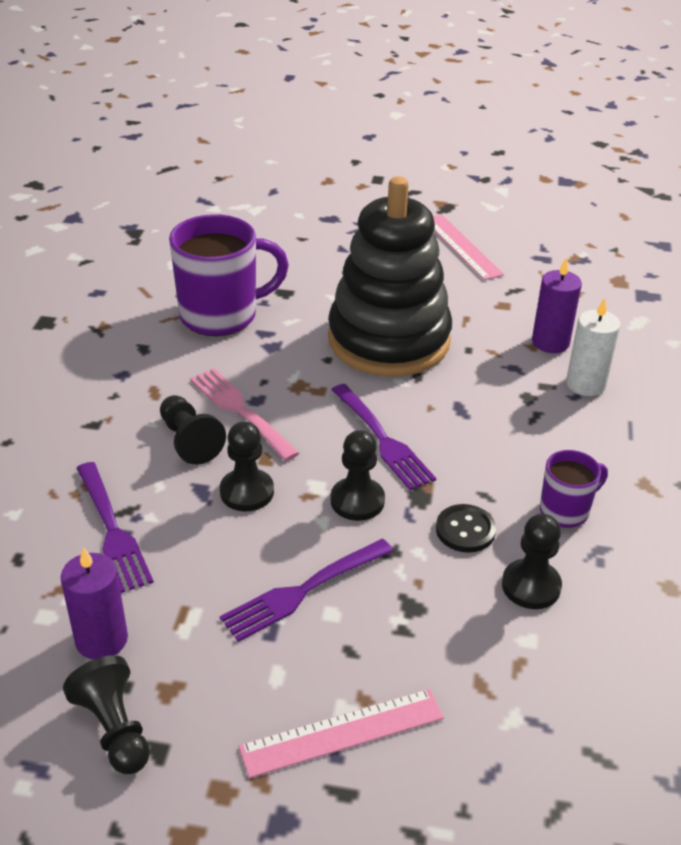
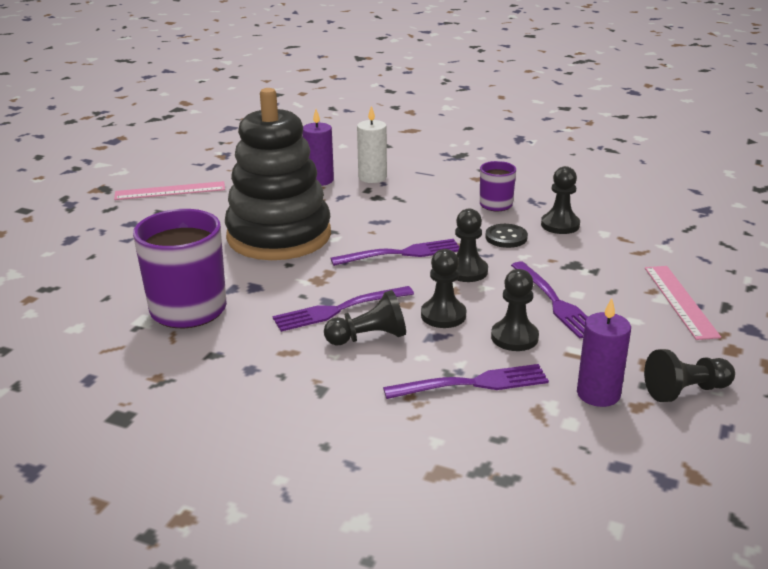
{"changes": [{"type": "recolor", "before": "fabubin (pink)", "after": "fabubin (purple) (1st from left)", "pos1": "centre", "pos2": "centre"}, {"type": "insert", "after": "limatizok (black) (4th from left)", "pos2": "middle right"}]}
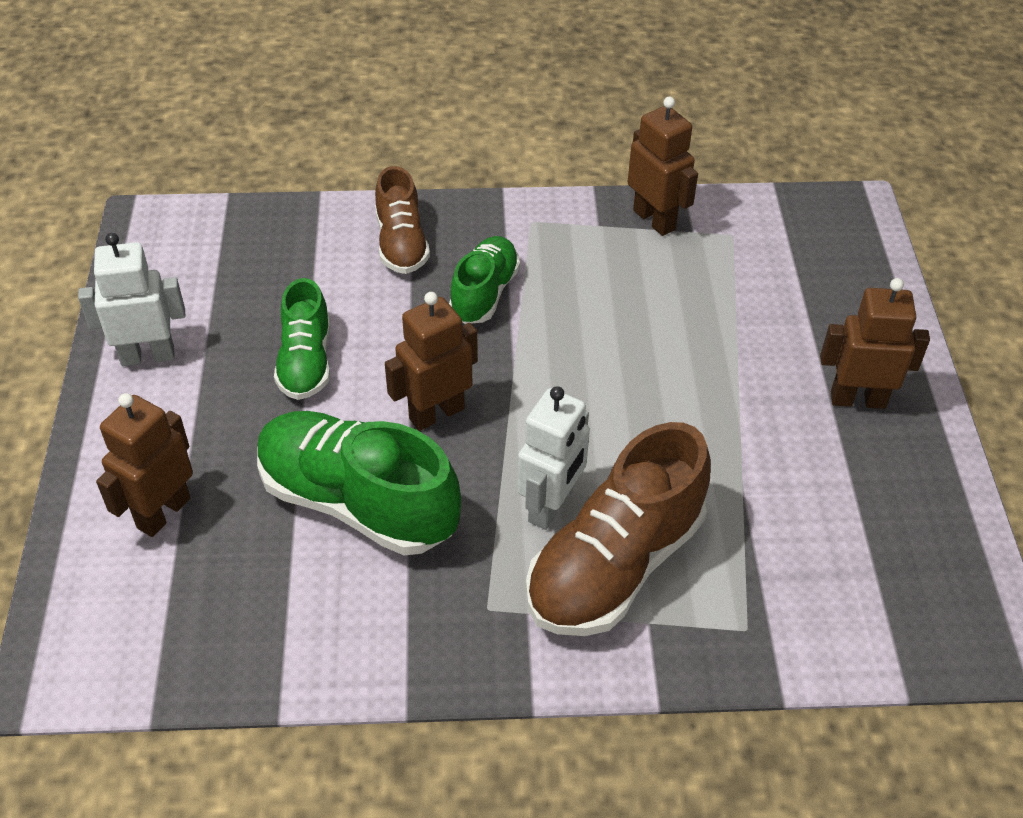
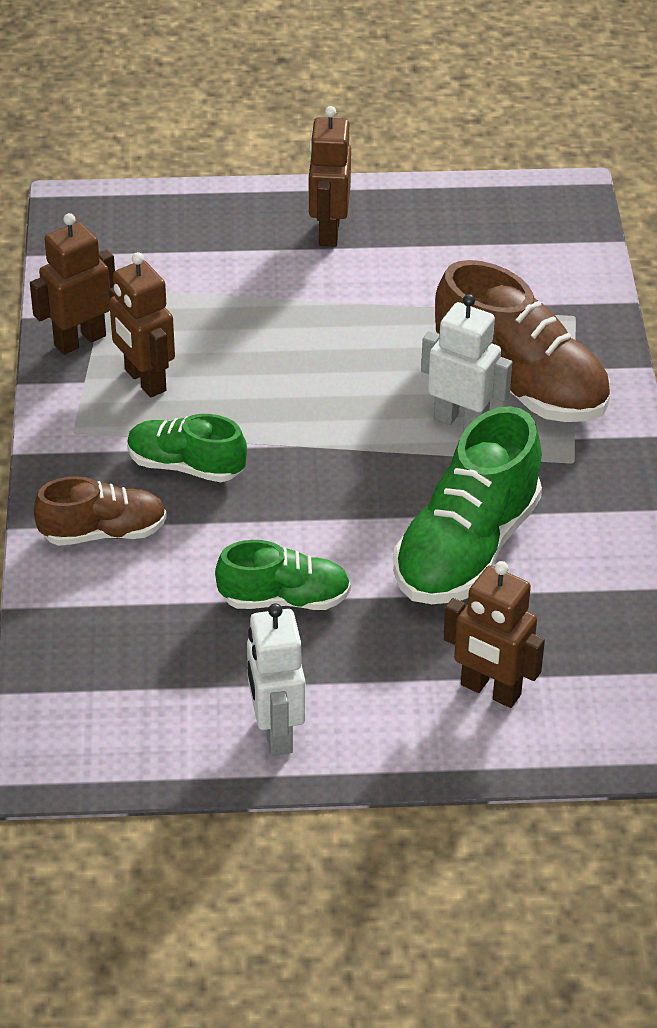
{"changes": [{"type": "move", "before": "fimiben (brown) (2nd from left)", "pos1": "centre", "pos2": "top left"}]}
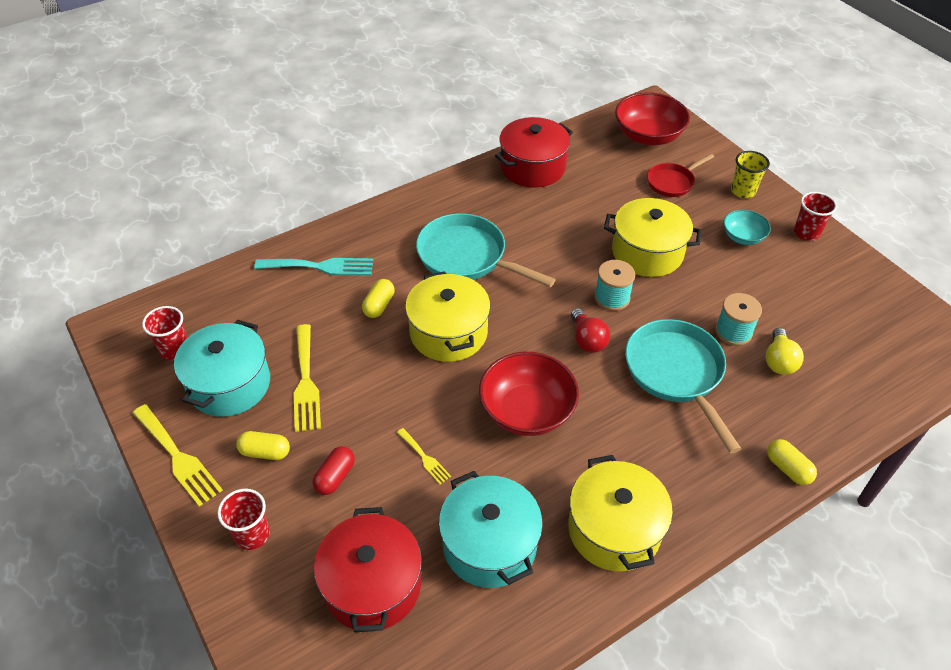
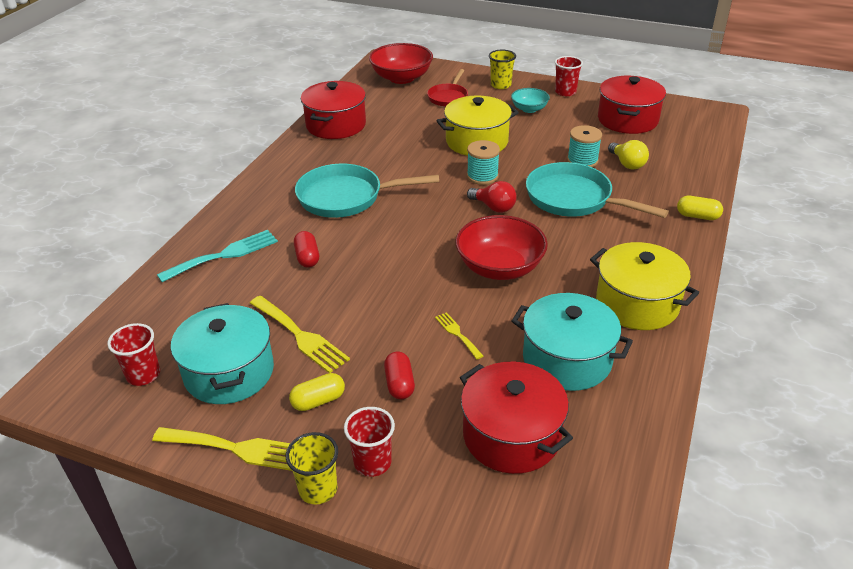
{"changes": [{"type": "recolor", "before": "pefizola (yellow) (2nd from left)", "after": "pefizola (red) (1st from left)", "pos1": "centre", "pos2": "centre"}, {"type": "rotate", "before": "fabubin (yellow) (3rd from left)", "pos1": "bottom centre", "pos2": "centre", "turn": -135}, {"type": "delete", "before": "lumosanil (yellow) (1st from left)", "pos1": "centre"}, {"type": "insert", "after": "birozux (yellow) (1st from left)", "pos2": "bottom centre"}, {"type": "insert", "after": "lumosanil (red) (3rd from left)", "pos2": "top right"}]}
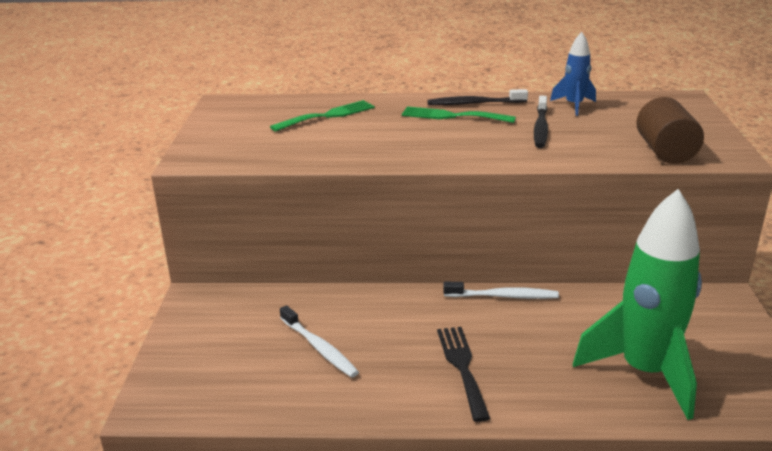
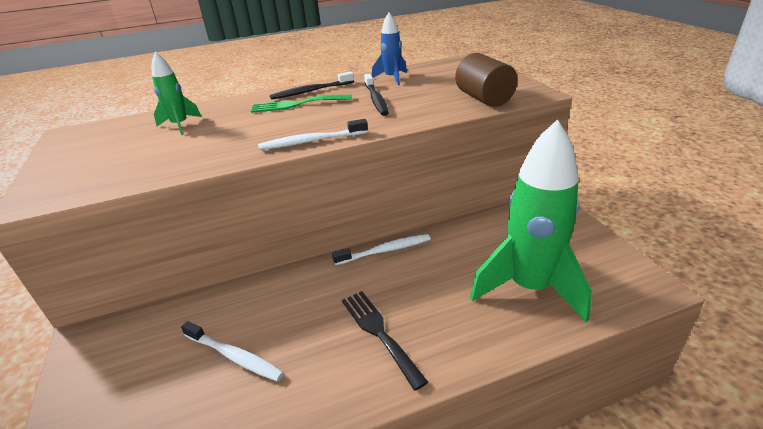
{"changes": [{"type": "replace", "before": "fabubin (green) (1st from left)", "after": "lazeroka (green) (1st from left)", "pos1": "top centre", "pos2": "top left"}, {"type": "insert", "after": "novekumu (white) (2nd from left)", "pos2": "top centre"}]}
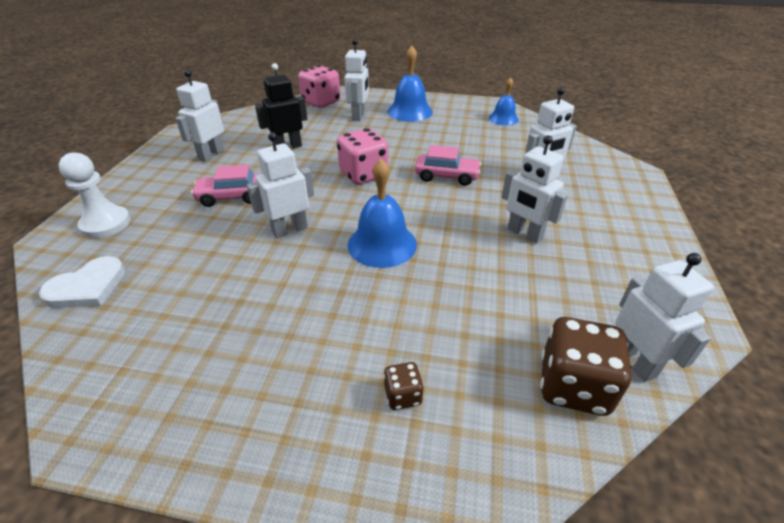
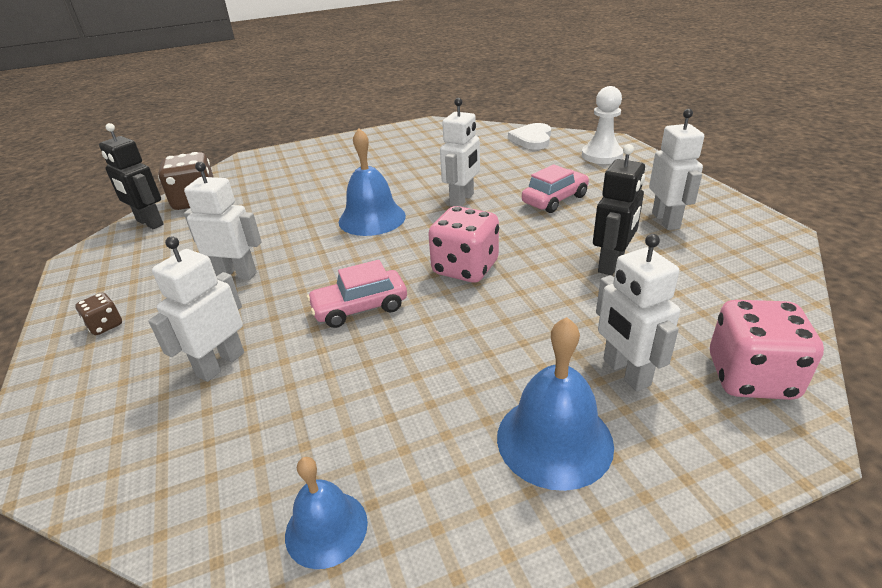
{"changes": [{"type": "move", "before": "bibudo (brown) (1st from left)", "pos1": "bottom centre", "pos2": "middle left"}, {"type": "recolor", "before": "fimiben (white) (6th from left)", "after": "fimiben (black) (1st from left)", "pos1": "middle right", "pos2": "top left"}]}
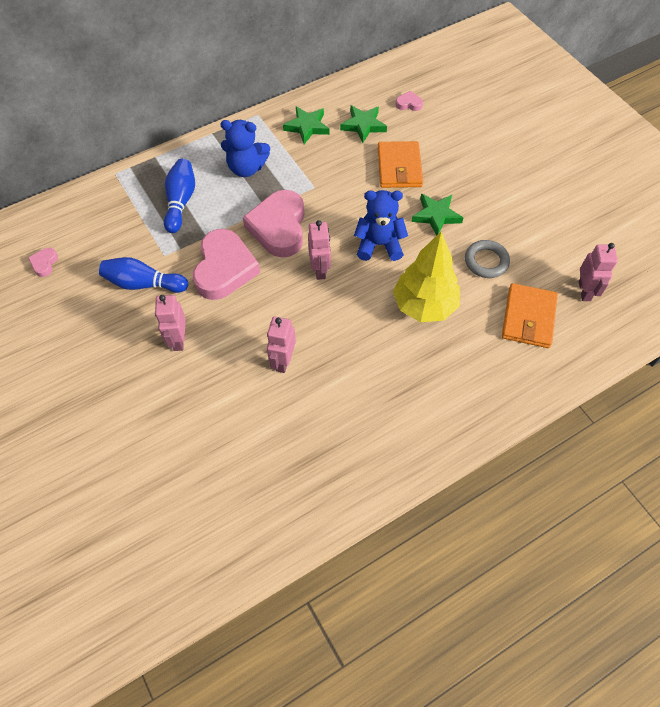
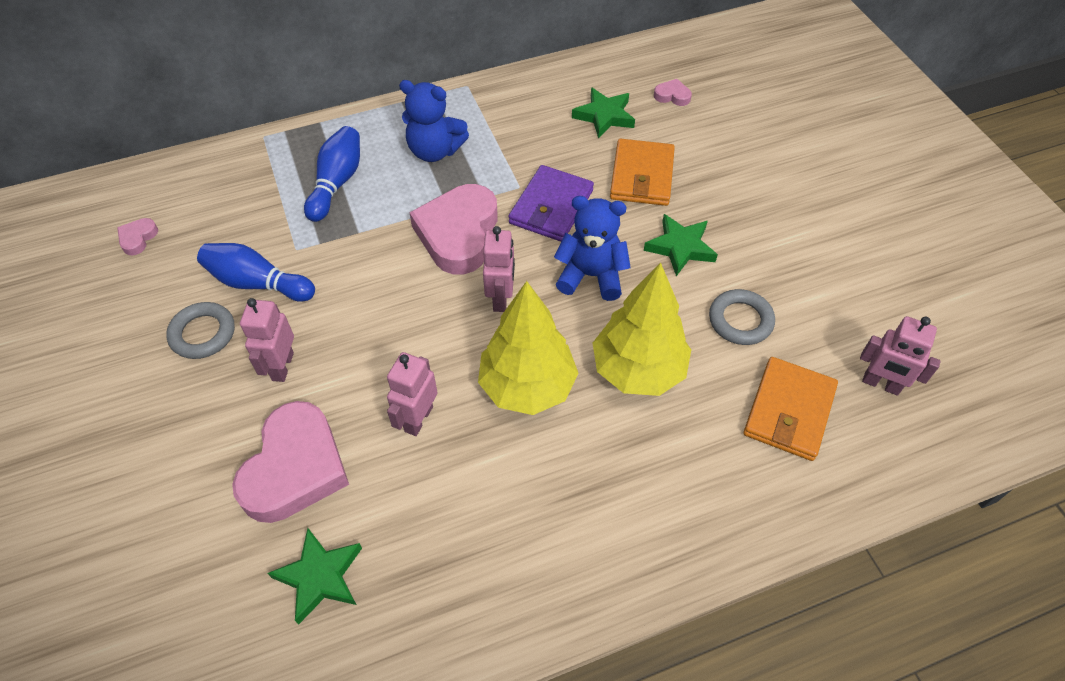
{"changes": [{"type": "move", "before": "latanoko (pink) (2nd from left)", "pos1": "centre", "pos2": "bottom left"}, {"type": "move", "before": "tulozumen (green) (1st from left)", "pos1": "top centre", "pos2": "bottom left"}, {"type": "rotate", "before": "fimiben (pink) (4th from left)", "pos1": "middle right", "pos2": "middle right", "turn": 105}, {"type": "insert", "after": "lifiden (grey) (1st from left)", "pos2": "middle left"}, {"type": "insert", "after": "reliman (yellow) (1st from left)", "pos2": "centre"}, {"type": "insert", "after": "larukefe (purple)", "pos2": "top centre"}]}
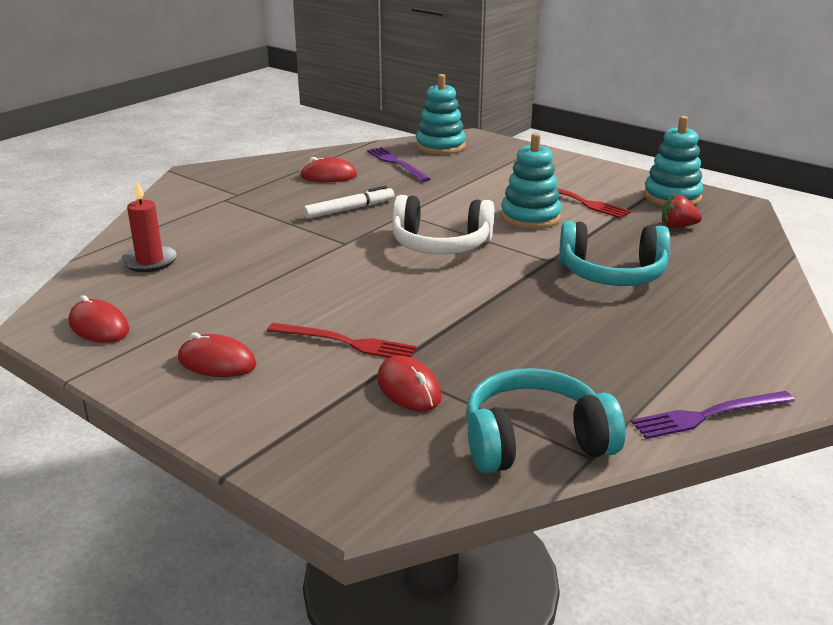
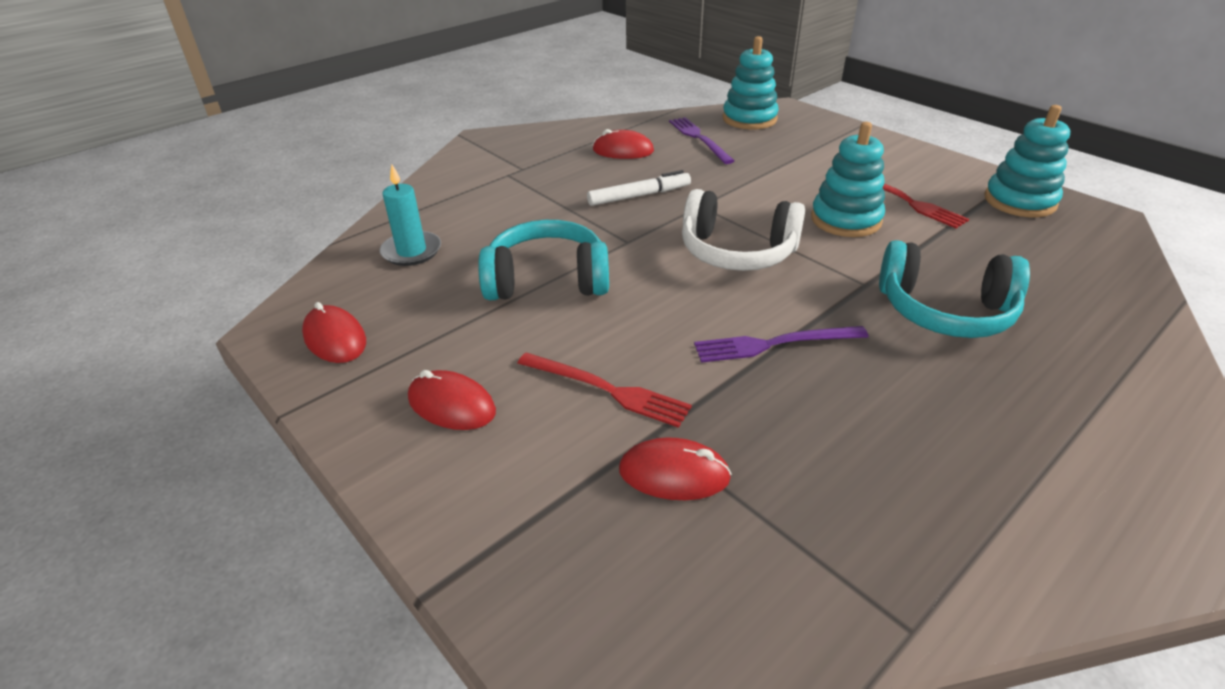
{"changes": [{"type": "recolor", "before": "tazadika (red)", "after": "tazadika (turquoise)", "pos1": "middle left", "pos2": "top centre"}, {"type": "rotate", "before": "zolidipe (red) (4th from left)", "pos1": "centre", "pos2": "bottom centre", "turn": -60}, {"type": "move", "before": "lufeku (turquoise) (1st from left)", "pos1": "bottom centre", "pos2": "centre"}, {"type": "move", "before": "fabubin (purple) (2nd from left)", "pos1": "middle right", "pos2": "centre"}, {"type": "delete", "before": "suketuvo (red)", "pos1": "middle right"}]}
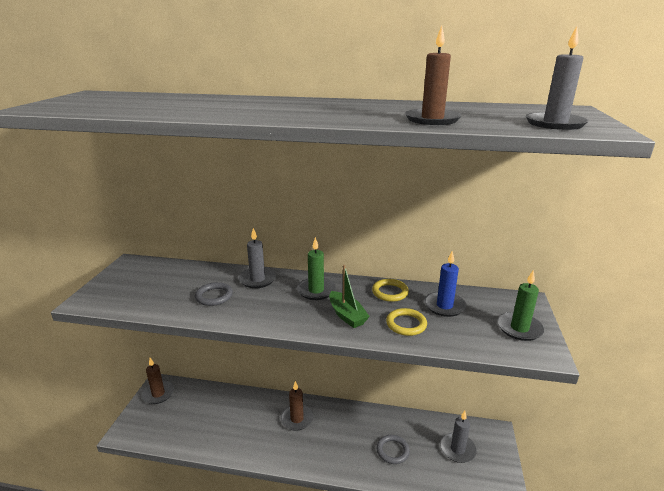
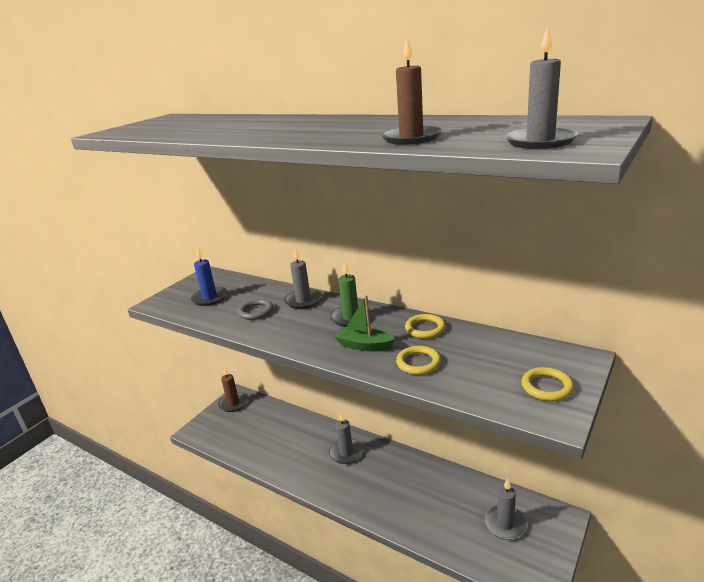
{"changes": [{"type": "recolor", "before": "tazadika (brown) (2nd from left)", "after": "tazadika (grey) (2nd from left)", "pos1": "bottom centre", "pos2": "bottom centre"}, {"type": "rotate", "before": "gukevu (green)", "pos1": "centre", "pos2": "centre", "turn": 120}, {"type": "delete", "before": "lifiden (grey) (2nd from left)", "pos1": "bottom centre"}, {"type": "move", "before": "tazadika (blue)", "pos1": "middle right", "pos2": "middle left"}, {"type": "replace", "before": "tazadika (green) (2nd from left)", "after": "lifiden (yellow) (3rd from left)", "pos1": "middle right", "pos2": "middle right"}]}
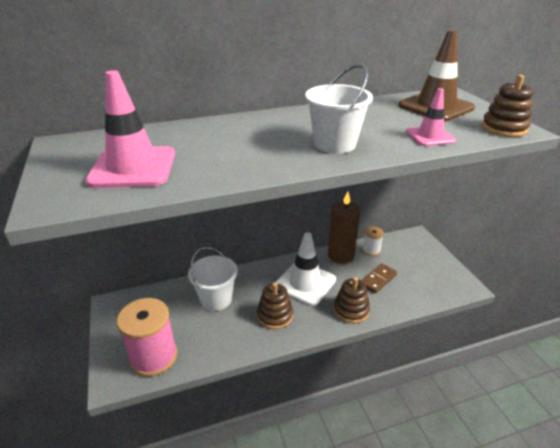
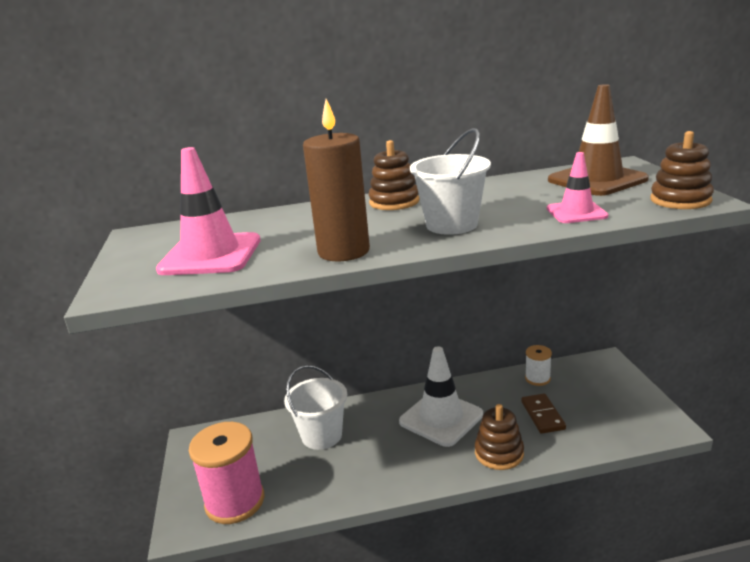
{"changes": [{"type": "move", "before": "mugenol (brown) (1st from left)", "pos1": "bottom centre", "pos2": "top centre"}, {"type": "move", "before": "tazadika (brown)", "pos1": "centre", "pos2": "top centre"}, {"type": "rotate", "before": "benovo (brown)", "pos1": "middle right", "pos2": "bottom right", "turn": -60}]}
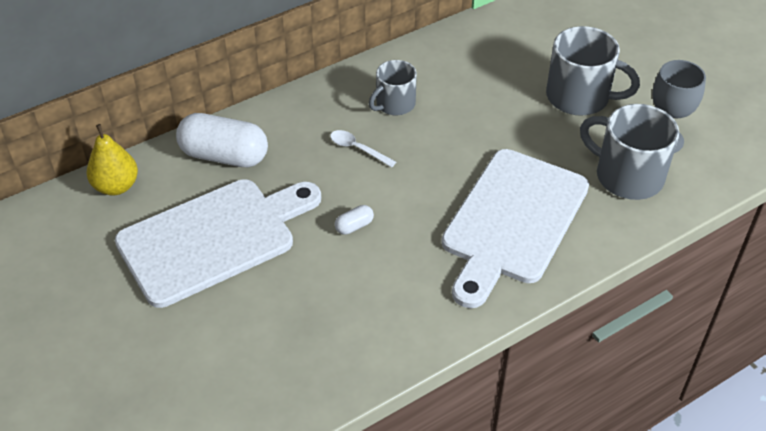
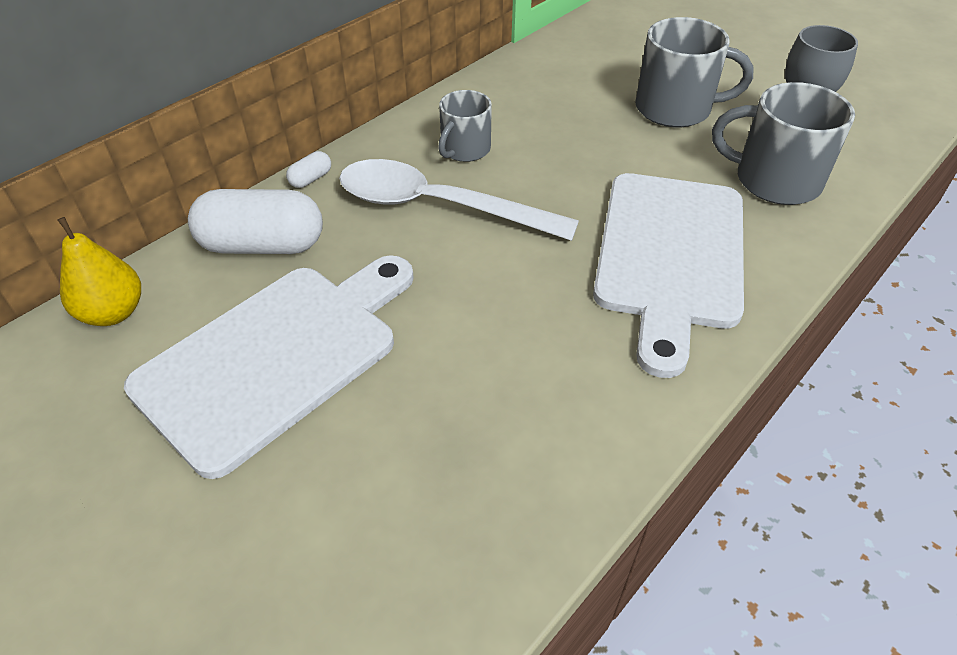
{"changes": [{"type": "resize", "before": "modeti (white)", "pos1": "centre", "pos2": "top centre", "scale": 2.47}, {"type": "move", "before": "pefizola (white) (2nd from left)", "pos1": "centre", "pos2": "top left"}]}
